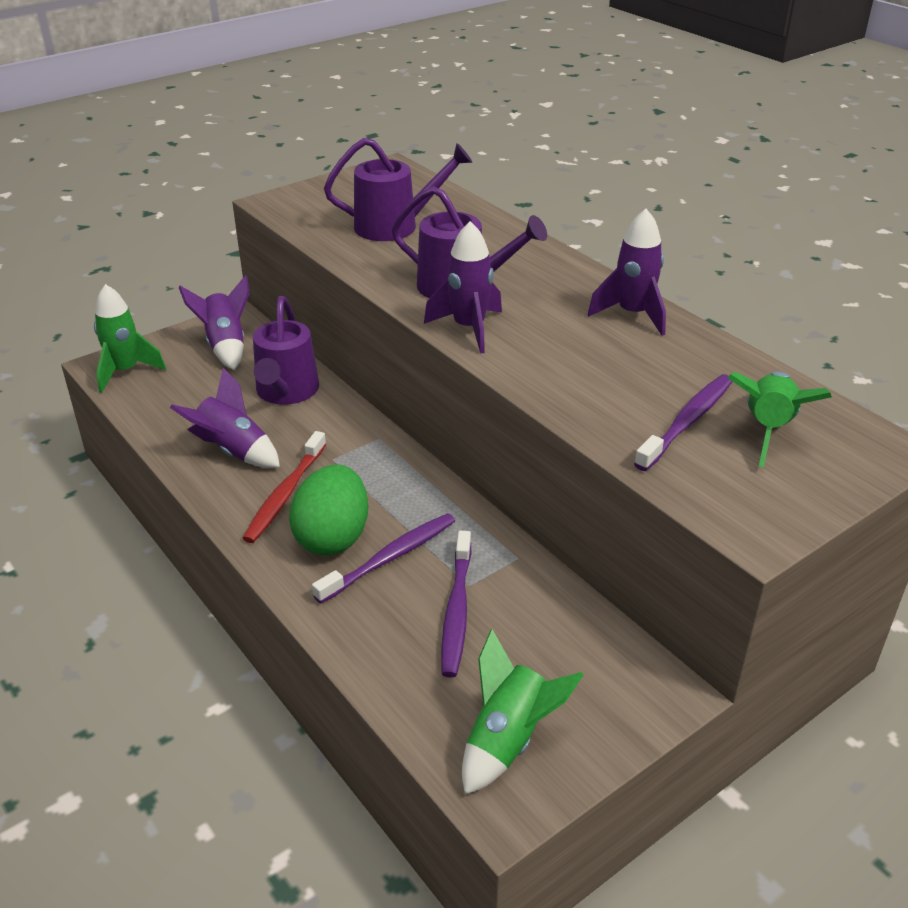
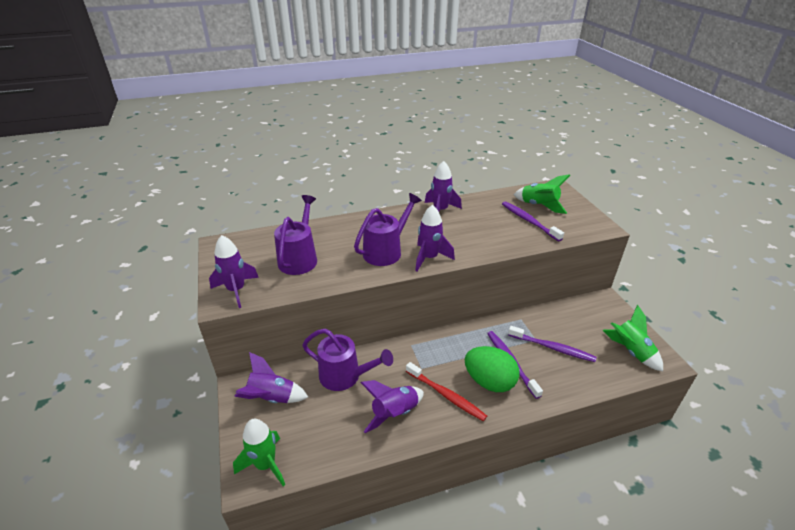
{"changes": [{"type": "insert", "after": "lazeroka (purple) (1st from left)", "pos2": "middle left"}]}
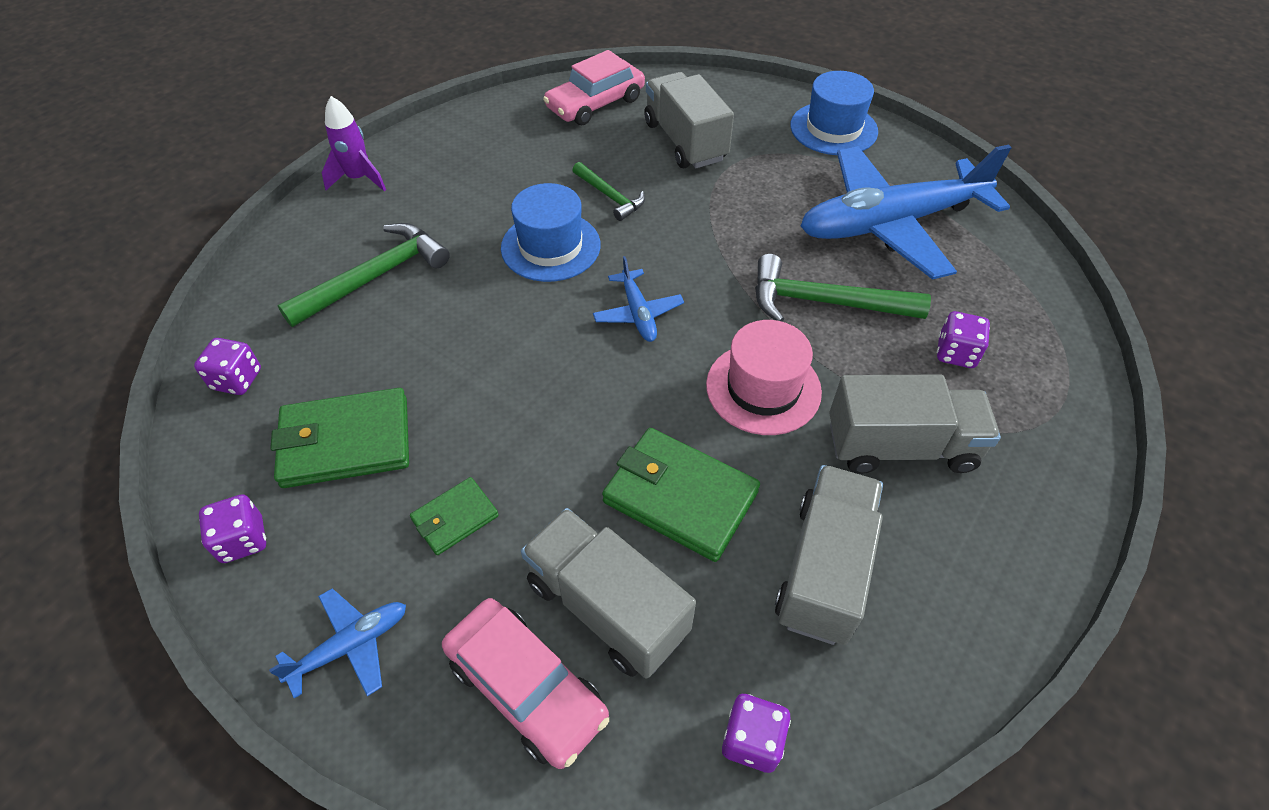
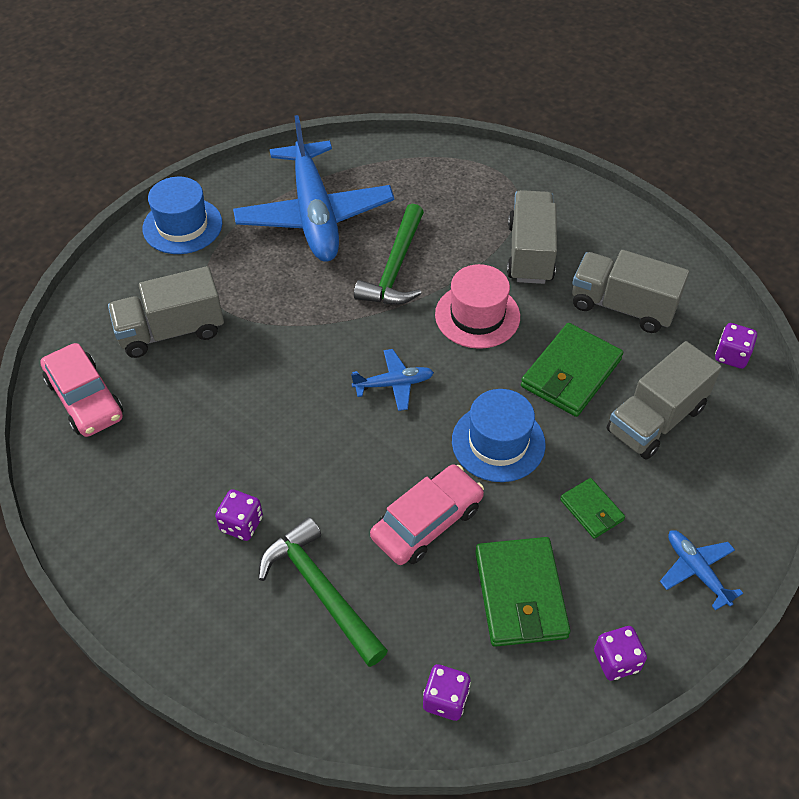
{"changes": [{"type": "delete", "before": "lazeroka (purple)", "pos1": "top left"}, {"type": "move", "before": "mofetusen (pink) (1st from left in the first image)", "after": "mofetusen (pink) (2nd from left)", "pos1": "bottom centre", "pos2": "centre"}, {"type": "move", "before": "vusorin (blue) (1st from left in the first image)", "after": "vusorin (blue) (2nd from left)", "pos1": "top centre", "pos2": "centre"}, {"type": "delete", "before": "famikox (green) (2nd from left)", "pos1": "top centre"}, {"type": "move", "before": "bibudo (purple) (4th from left in the first image)", "after": "bibudo (purple) (1st from left)", "pos1": "middle right", "pos2": "middle left"}]}
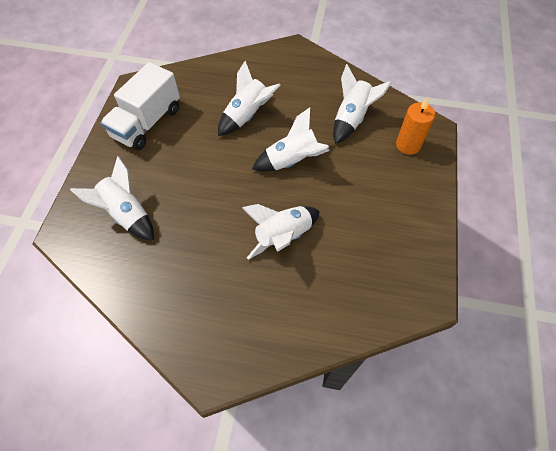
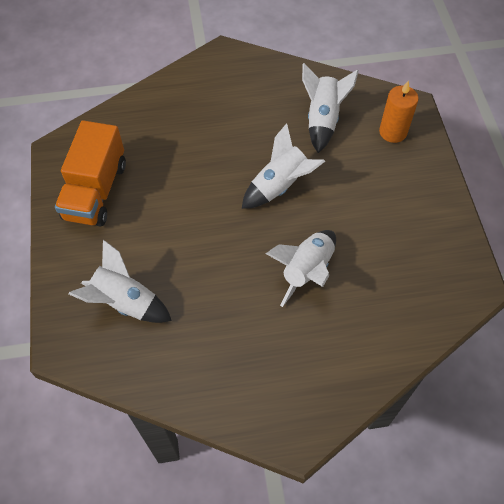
{"changes": [{"type": "recolor", "before": "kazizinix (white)", "after": "kazizinix (orange)", "pos1": "top left", "pos2": "middle left"}, {"type": "delete", "before": "lazeroka (white) (2nd from left)", "pos1": "top centre"}]}
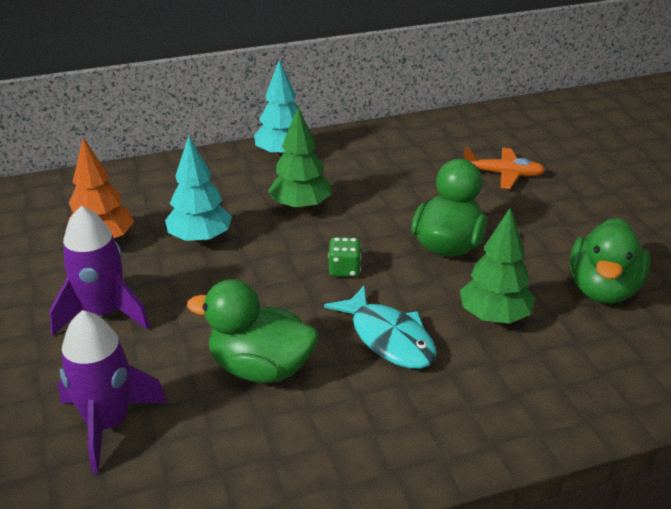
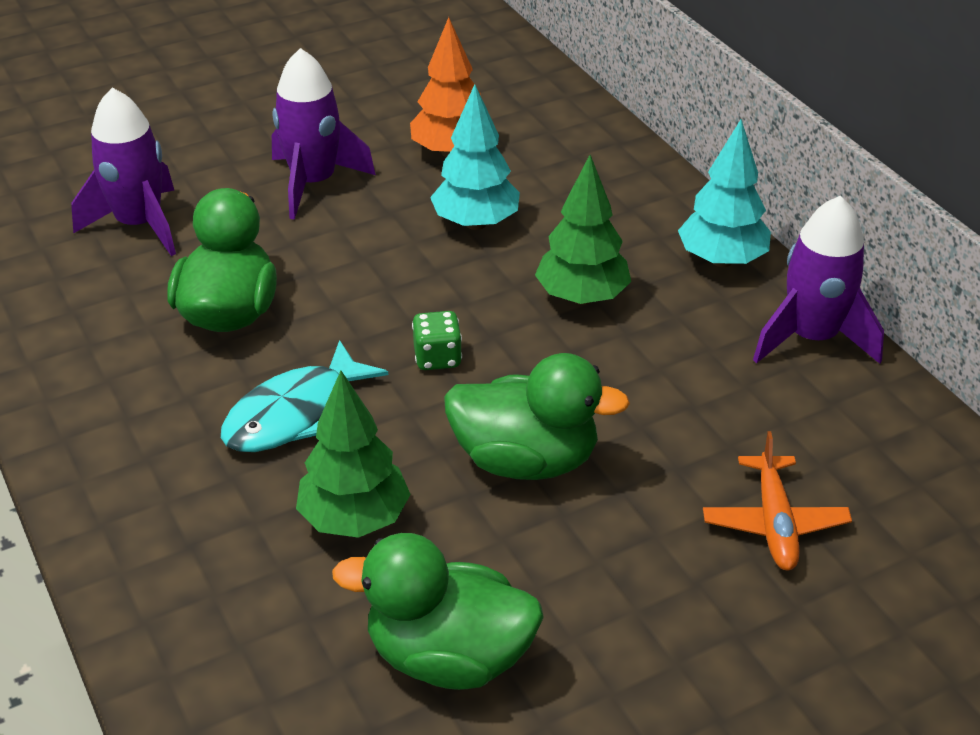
{"changes": [{"type": "insert", "after": "lazeroka (purple) (3rd from left)", "pos2": "middle right"}]}
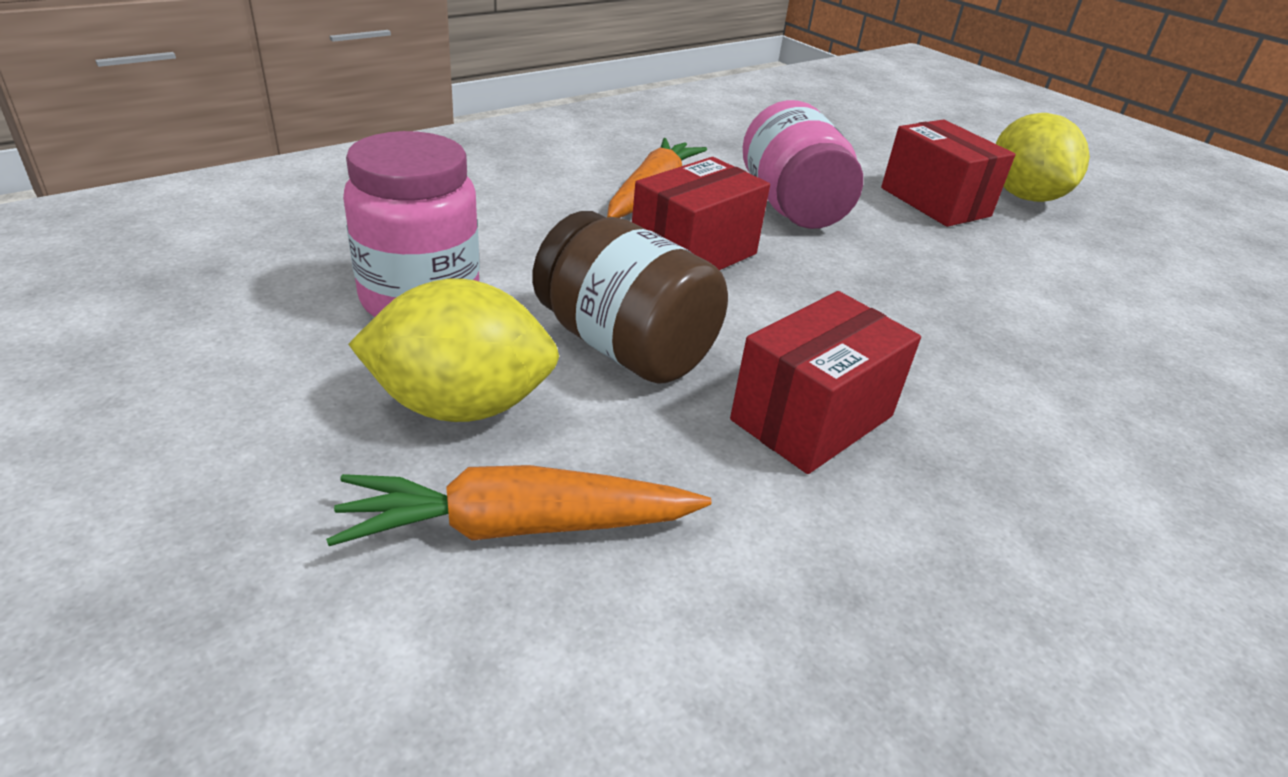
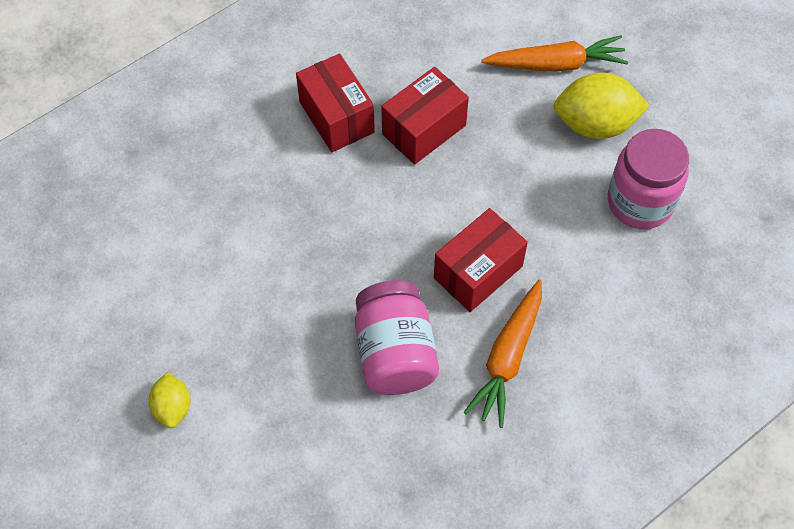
{"changes": [{"type": "delete", "before": "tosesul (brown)", "pos1": "centre"}, {"type": "move", "before": "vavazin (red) (3rd from left in the first image)", "after": "vavazin (red) (1st from left)", "pos1": "top right", "pos2": "top centre"}, {"type": "resize", "before": "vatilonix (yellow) (2nd from left in the first image)", "pos1": "top right", "pos2": "bottom left", "scale": 0.56}]}
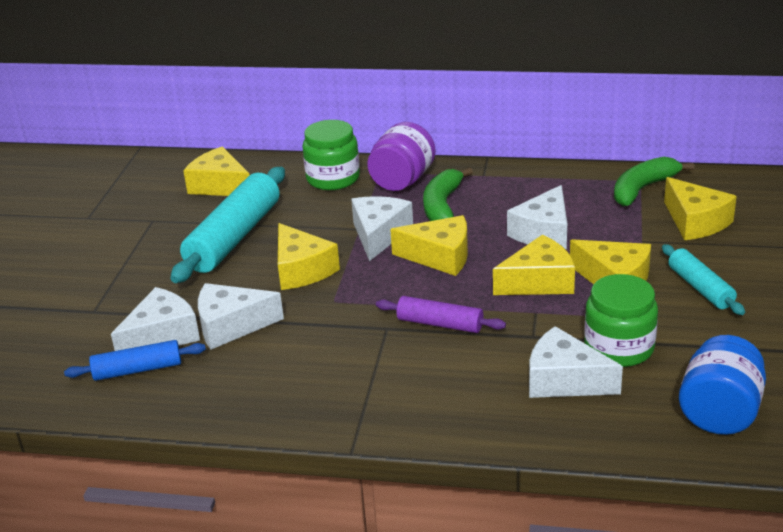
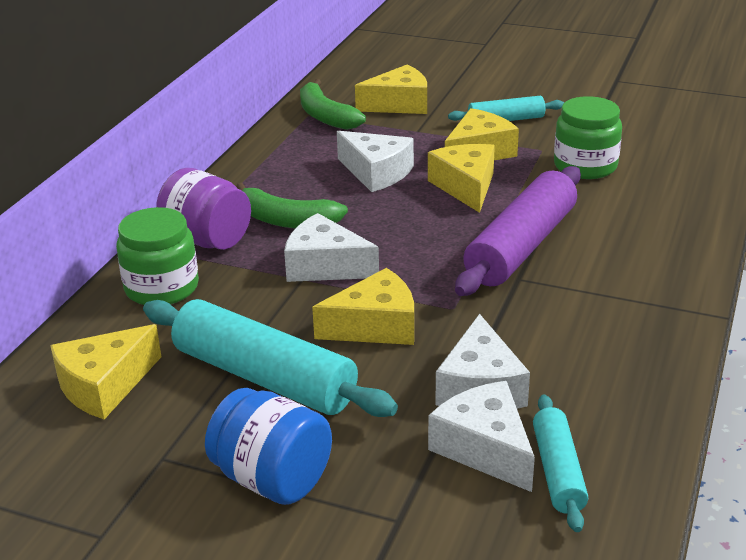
{"changes": [{"type": "recolor", "before": "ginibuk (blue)", "after": "ginibuk (turquoise) (3rd from left)", "pos1": "bottom left", "pos2": "bottom right"}, {"type": "resize", "before": "ginibuk (purple)", "pos1": "centre", "pos2": "middle right", "scale": 1.83}, {"type": "delete", "before": "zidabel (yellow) (3rd from left)", "pos1": "centre"}, {"type": "delete", "before": "zidabel (white) (5th from left)", "pos1": "bottom right"}, {"type": "move", "before": "tosesul (blue)", "pos1": "bottom right", "pos2": "bottom centre"}]}
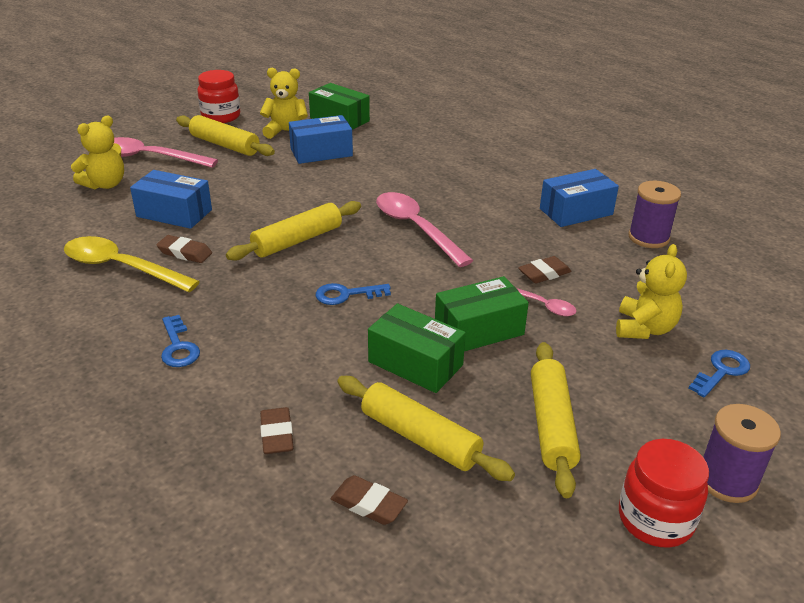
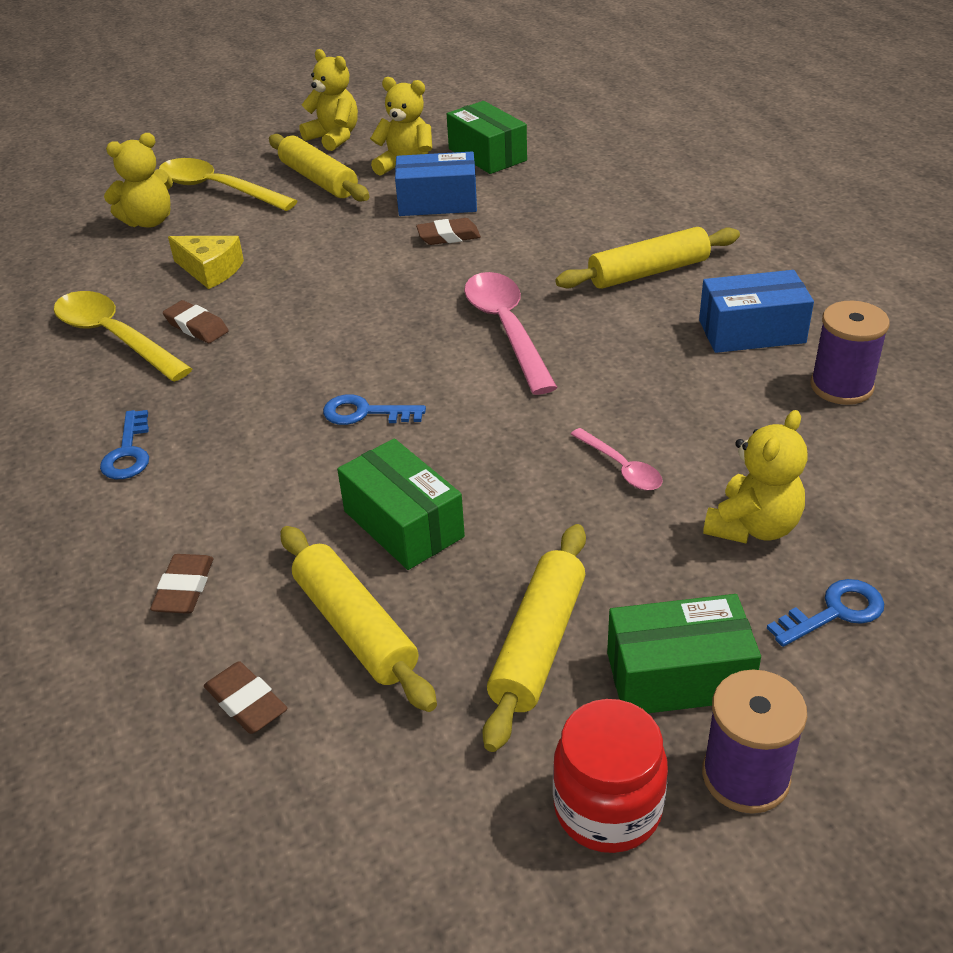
{"changes": [{"type": "recolor", "before": "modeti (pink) (1st from left)", "after": "modeti (yellow) (2nd from left)", "pos1": "top left", "pos2": "top left"}, {"type": "replace", "before": "vavazin (blue) (1st from left)", "after": "zidabel (yellow)", "pos1": "top left", "pos2": "top left"}, {"type": "replace", "before": "tosesul (red) (1st from left)", "after": "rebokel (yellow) (2nd from left)", "pos1": "top left", "pos2": "top centre"}, {"type": "move", "before": "ginibuk (yellow) (2nd from left in the first image)", "after": "ginibuk (yellow) (4th from left)", "pos1": "centre", "pos2": "top right"}, {"type": "move", "before": "vavazin (green) (3rd from left)", "pos1": "centre", "pos2": "bottom right"}, {"type": "move", "before": "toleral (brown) (4th from left)", "pos1": "middle right", "pos2": "top centre"}]}
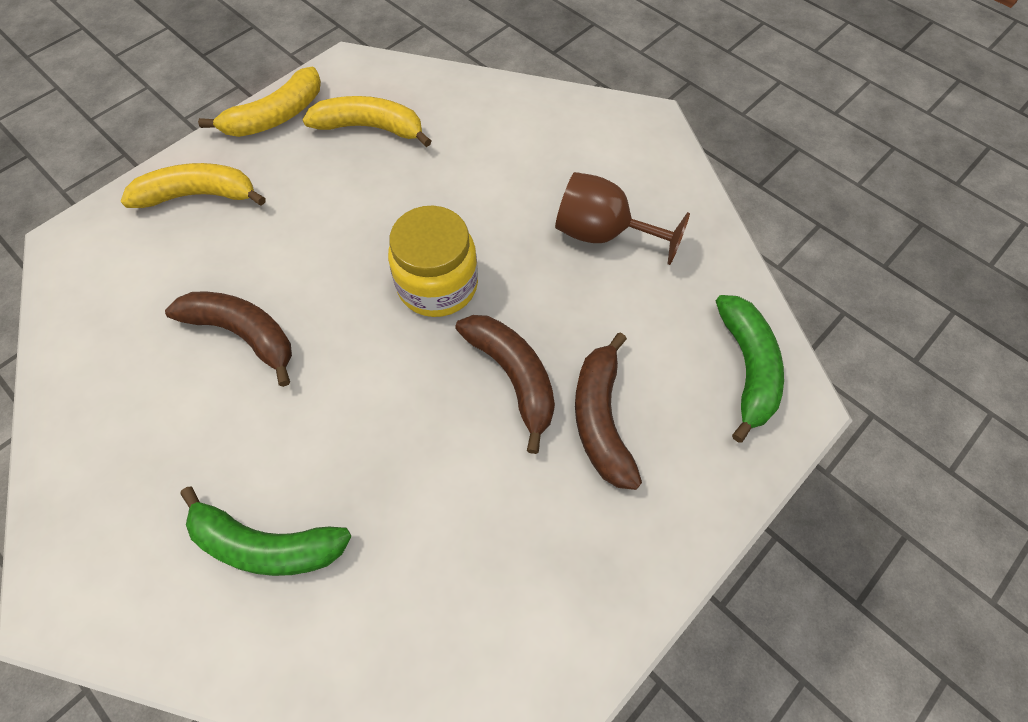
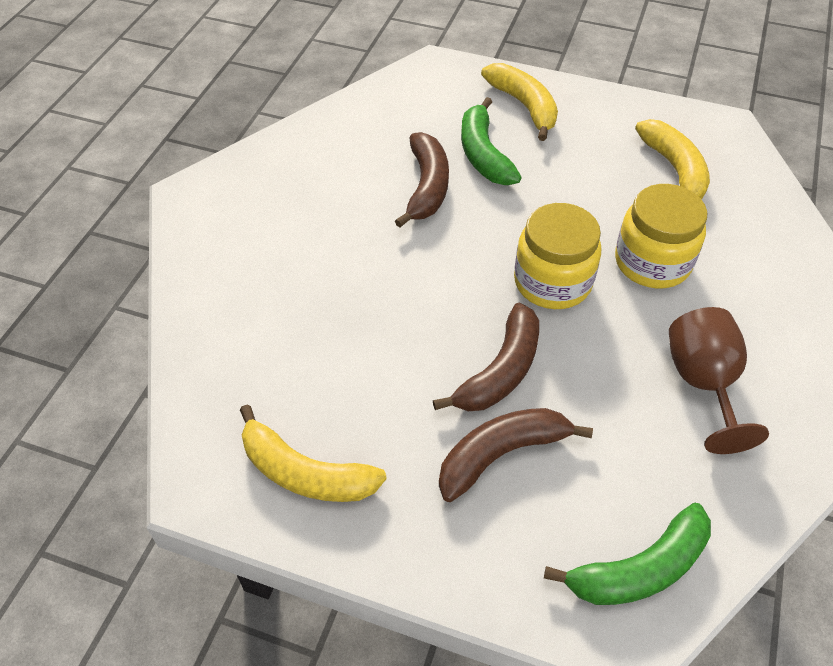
{"changes": [{"type": "move", "before": "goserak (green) (1st from left)", "pos1": "bottom left", "pos2": "top centre"}, {"type": "move", "before": "goserak (yellow) (2nd from left in the first image)", "after": "goserak (yellow) (1st from left)", "pos1": "top left", "pos2": "bottom centre"}, {"type": "insert", "after": "tosesul (yellow) (2nd from left)", "pos2": "middle right"}]}
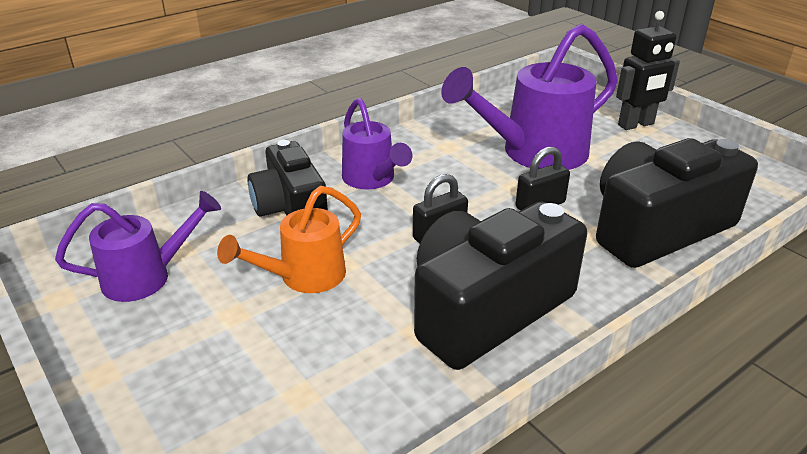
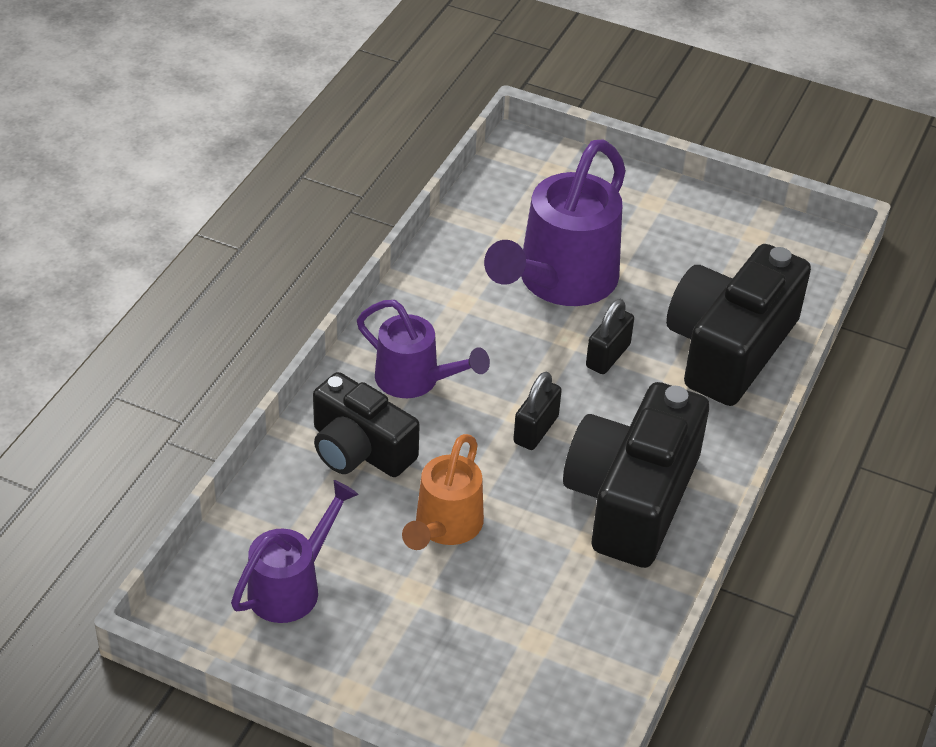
{"changes": [{"type": "delete", "before": "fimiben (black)", "pos1": "top right"}]}
